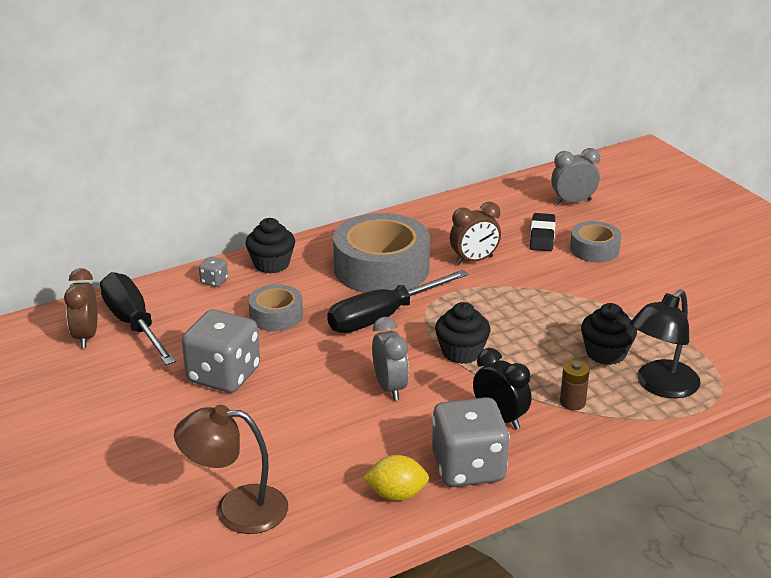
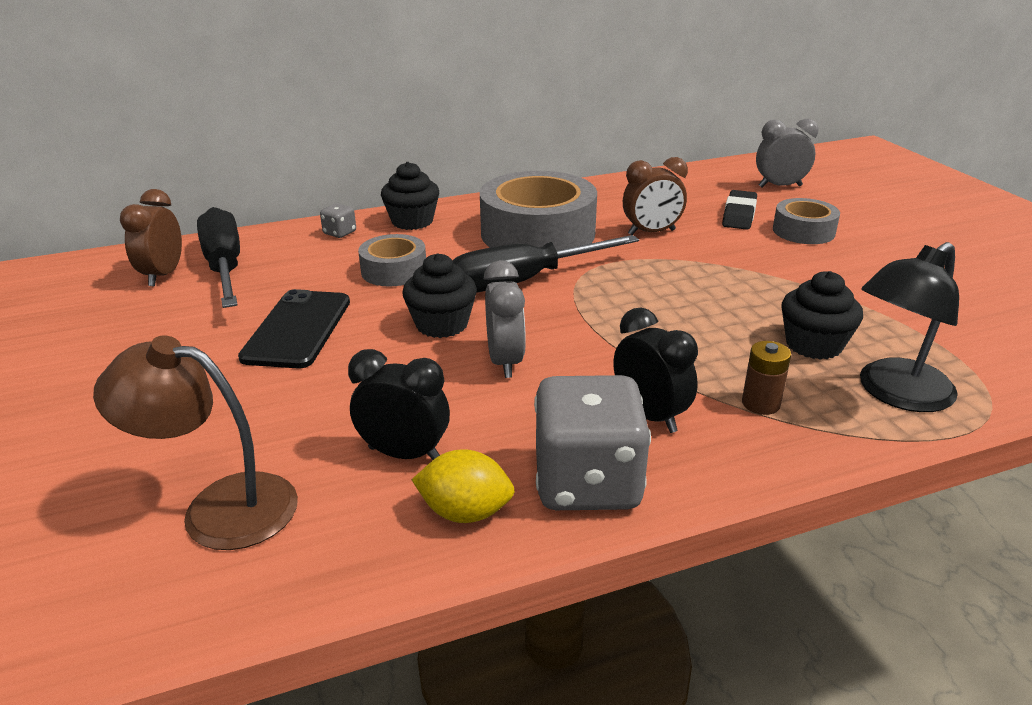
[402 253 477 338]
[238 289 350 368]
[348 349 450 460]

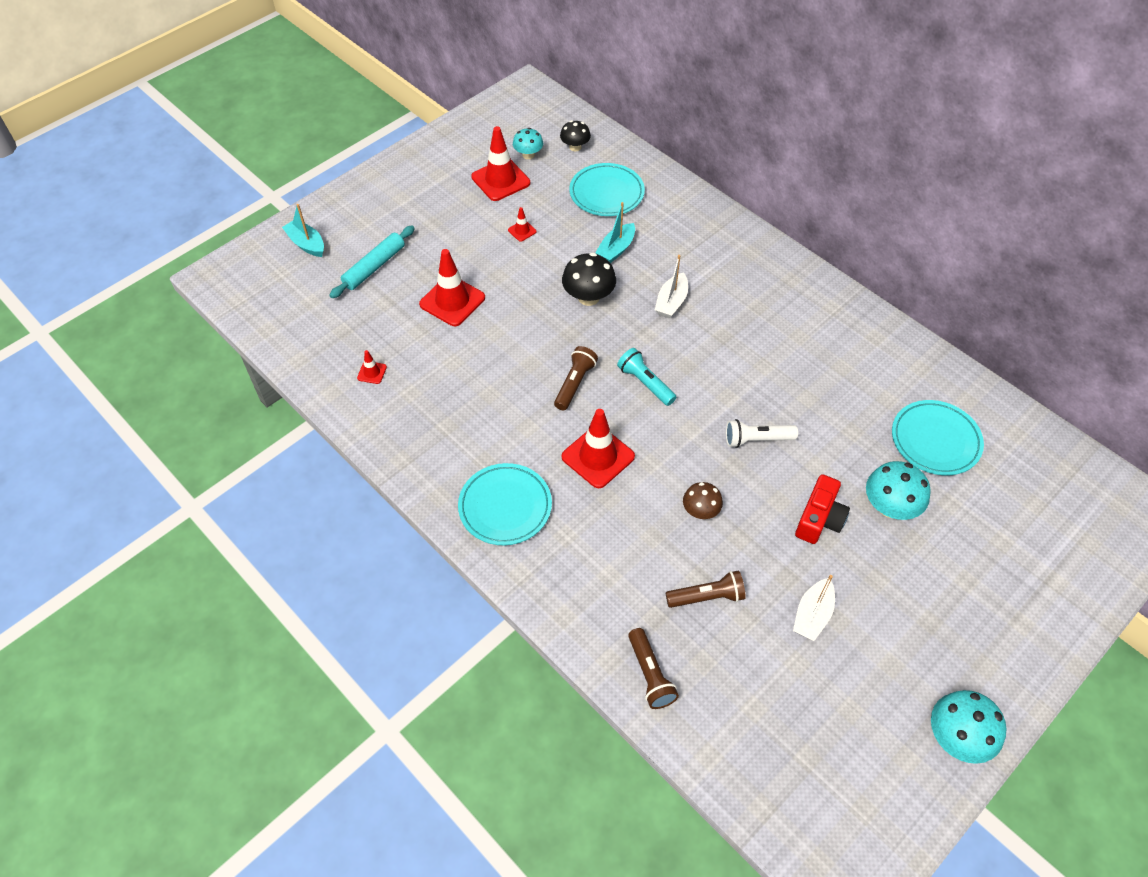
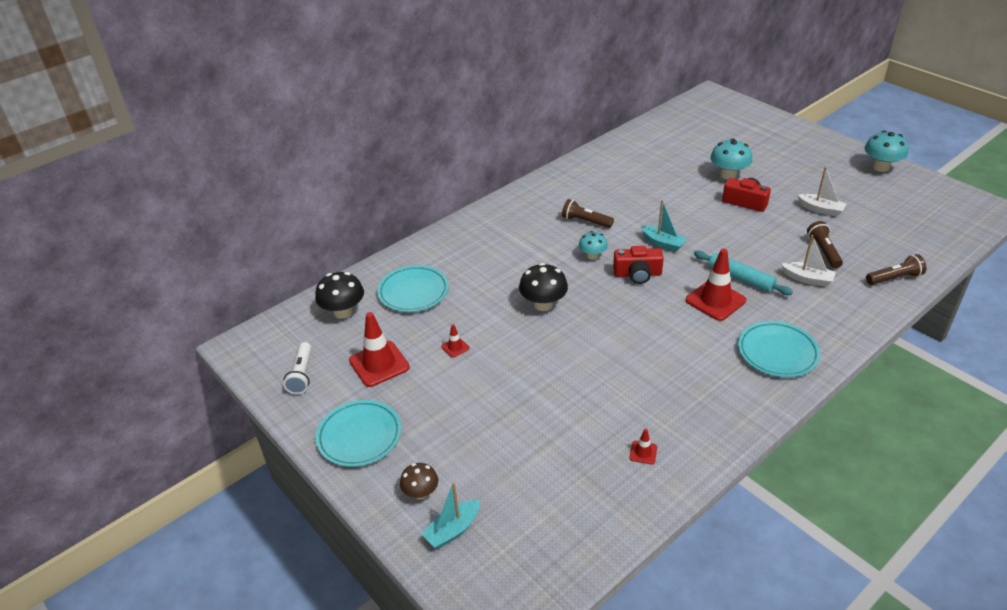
[315 272 364 319]
[579 231 608 260]
[641 200 687 252]
[694 251 793 295]
[419 249 485 326] (first image)
[781 235 836 287]
[562 199 614 228]
[613 246 664 284]
[316 400 401 467]
[283 342 312 394]
[400 463 438 499]

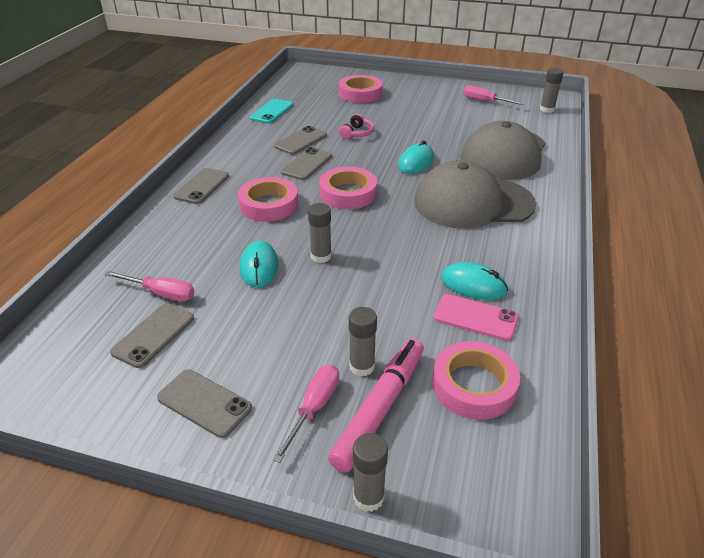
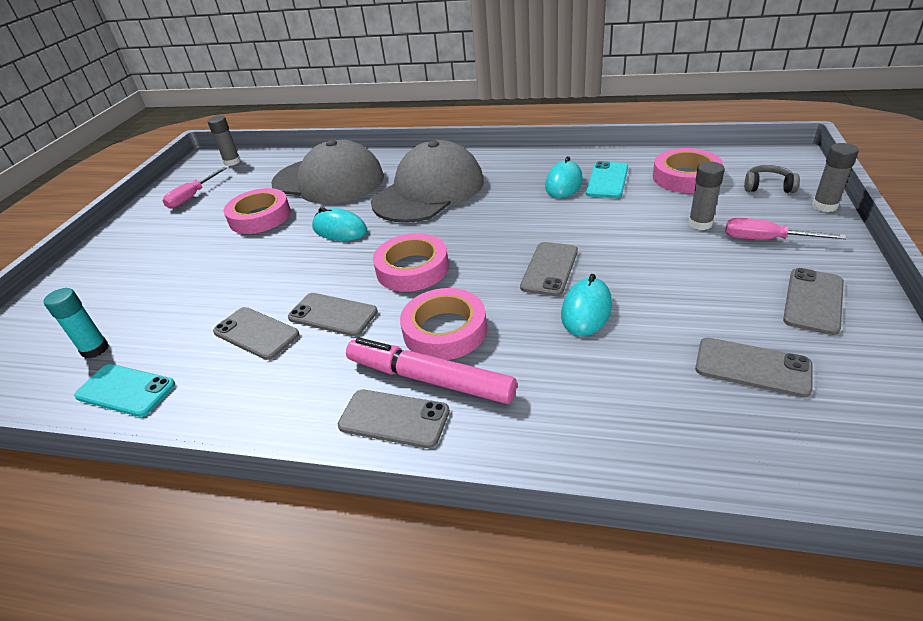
[224 188 291 234]
[339 114 374 139] (first image)
[371 140 484 223]
[520 242 578 296]
[561 274 612 336]
[104 271 195 301] (first image)
[586 161 628 198]
[346 337 517 404]
[744 165 800 193]
[43 288 109 359]

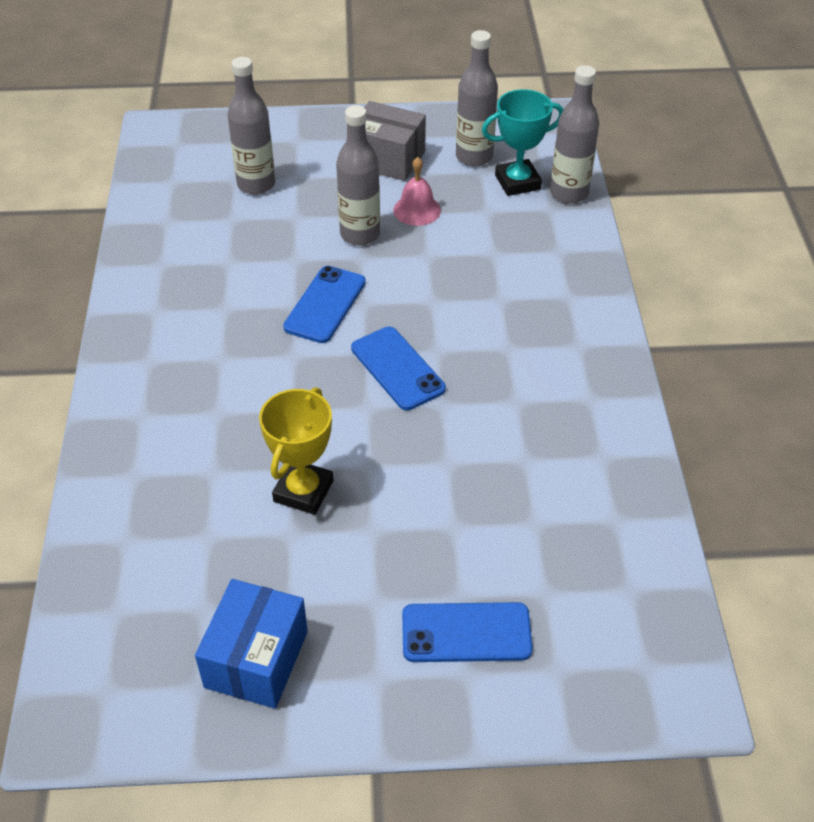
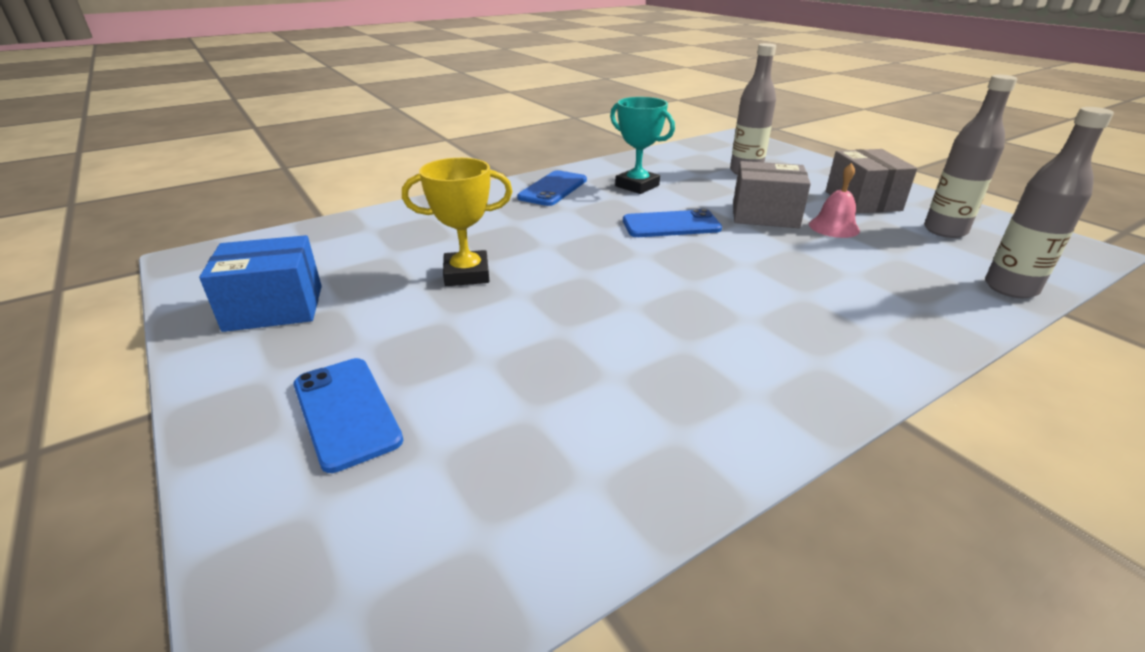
[610 97 675 194]
[733 161 811 228]
[517 170 587 206]

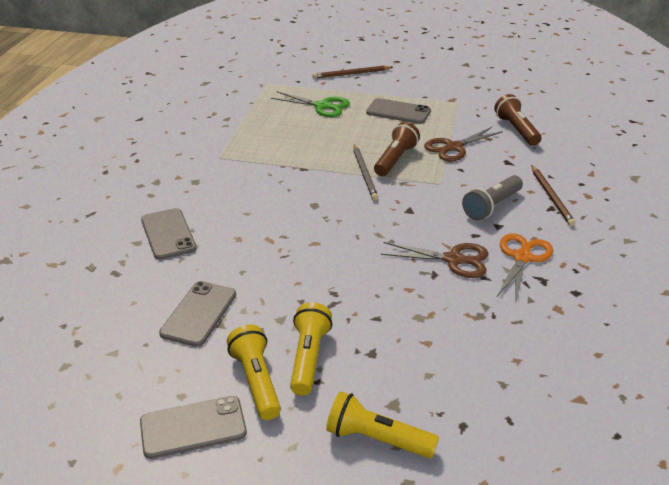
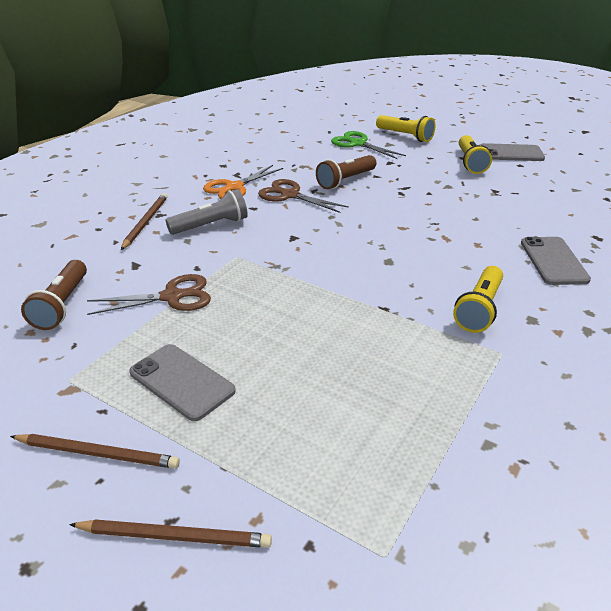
[331 131 406 159]
[316 155 376 189]
[354 145 378 200] (first image)
[159 281 236 347] (first image)
[453 266 503 333]
[10 434 180 469]

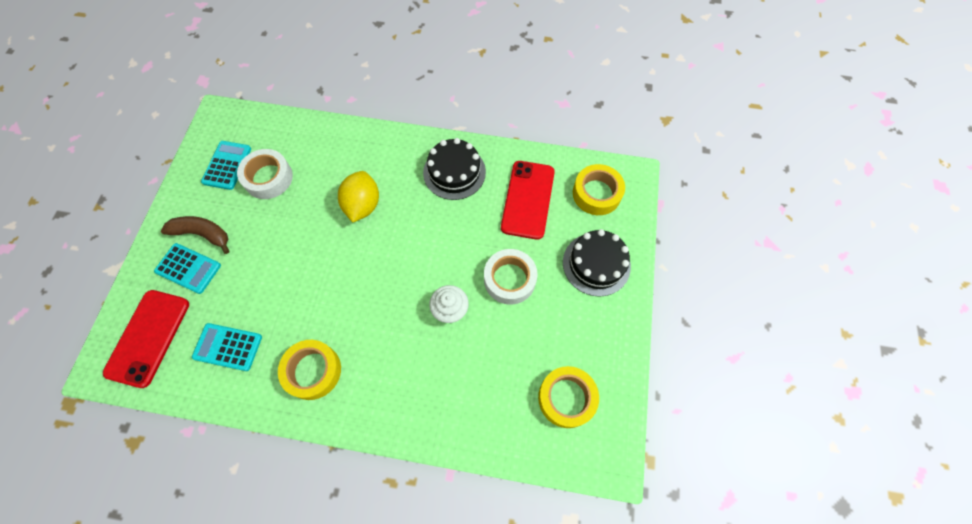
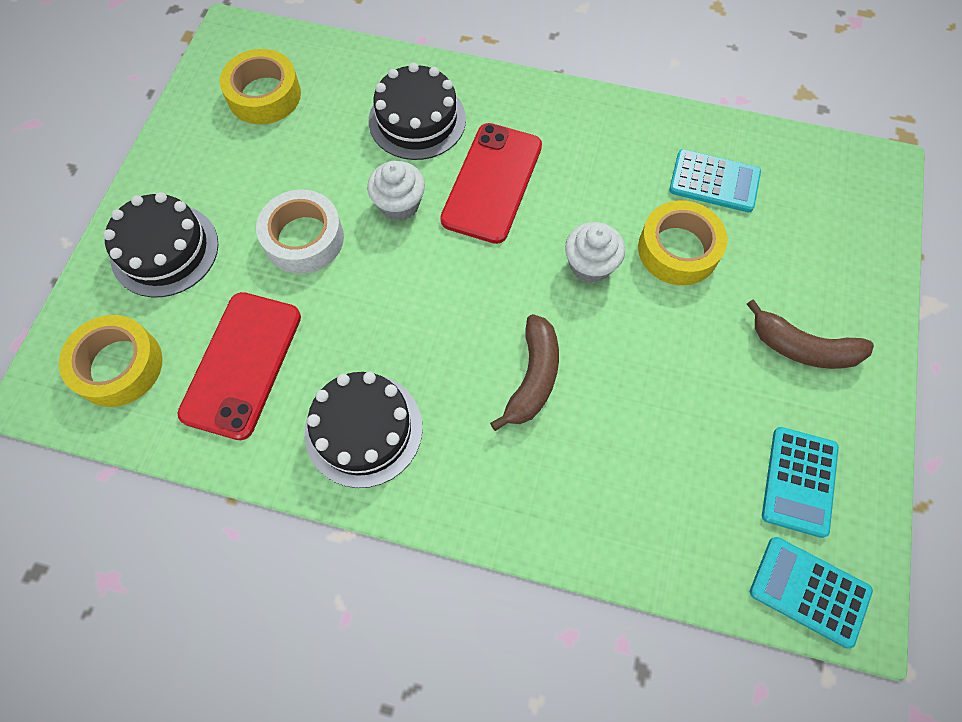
[237 149 293 199] (first image)
[490 314 559 431]
[750 537 873 648]
[440 123 542 244]
[638 200 728 285]
[369 63 466 160]
[565 222 625 283]

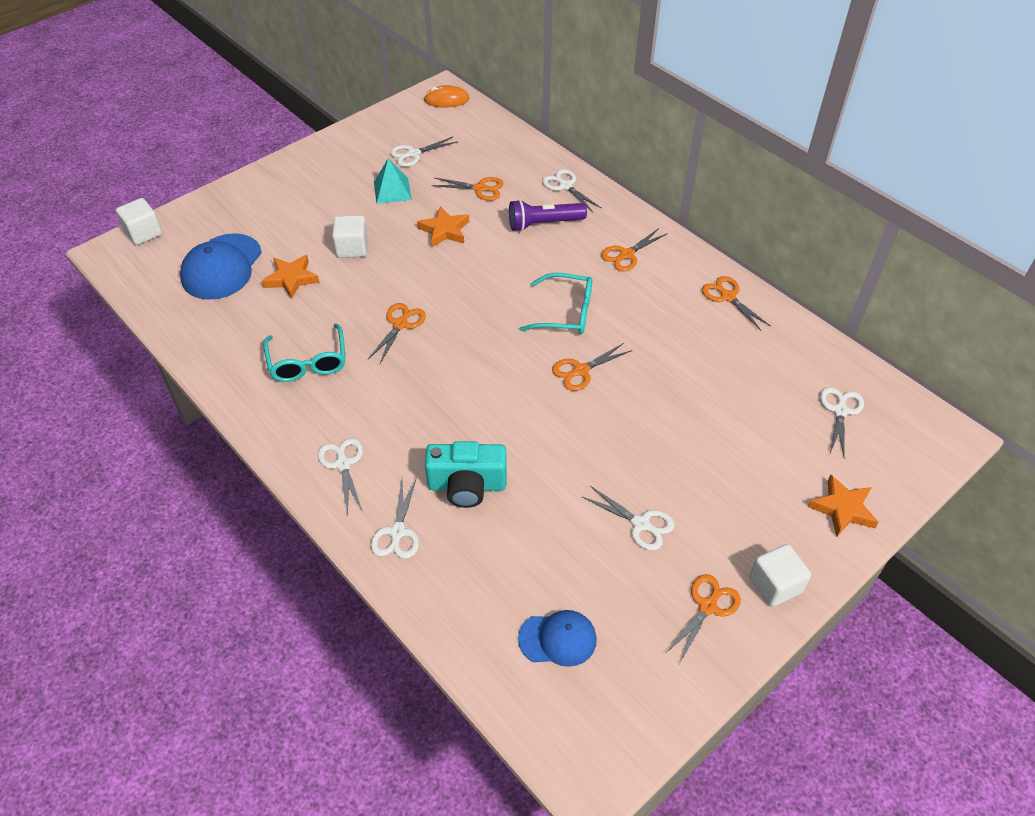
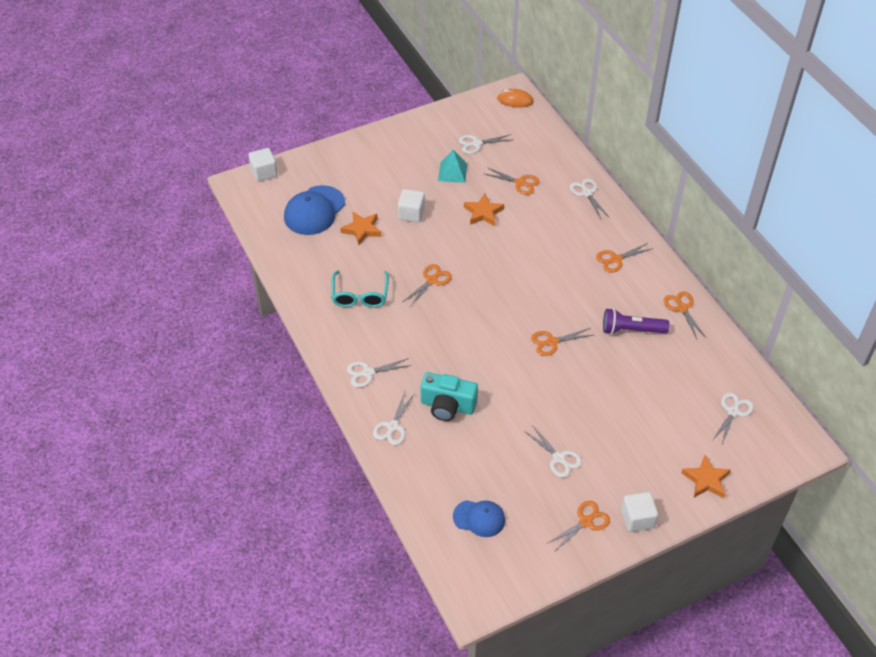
[603 308 670 334]
[520 273 592 334] (first image)
[347 358 412 388]

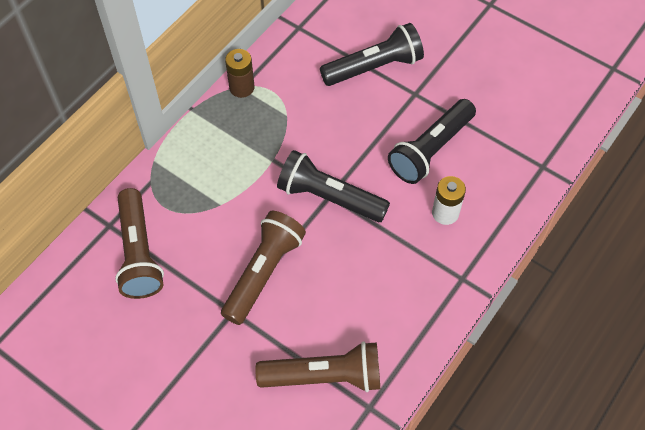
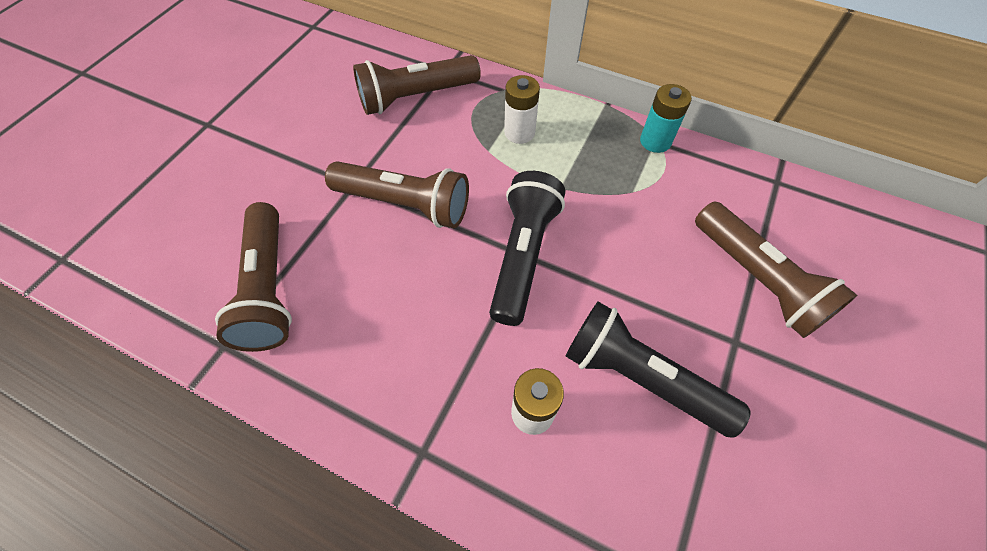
[695 202 857 338]
[640 84 692 153]
[504 75 540 144]

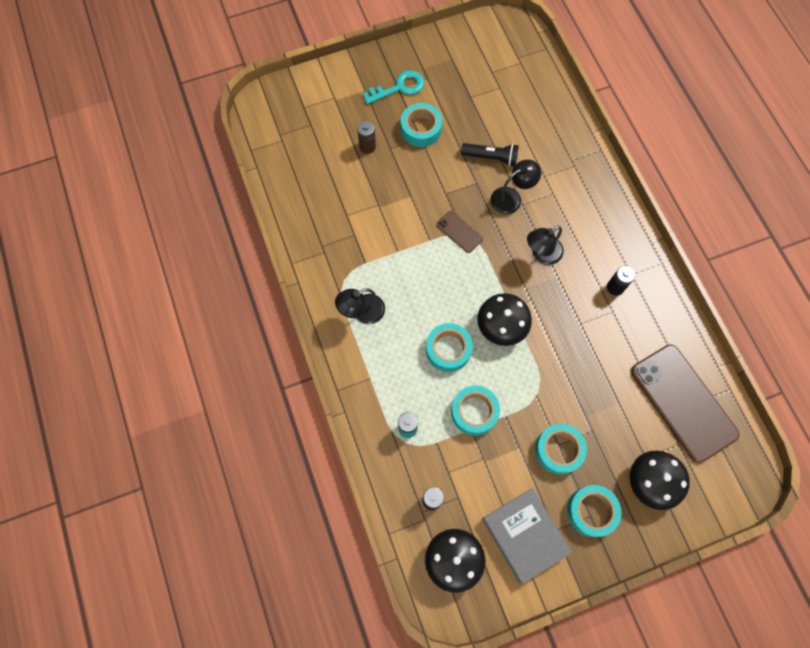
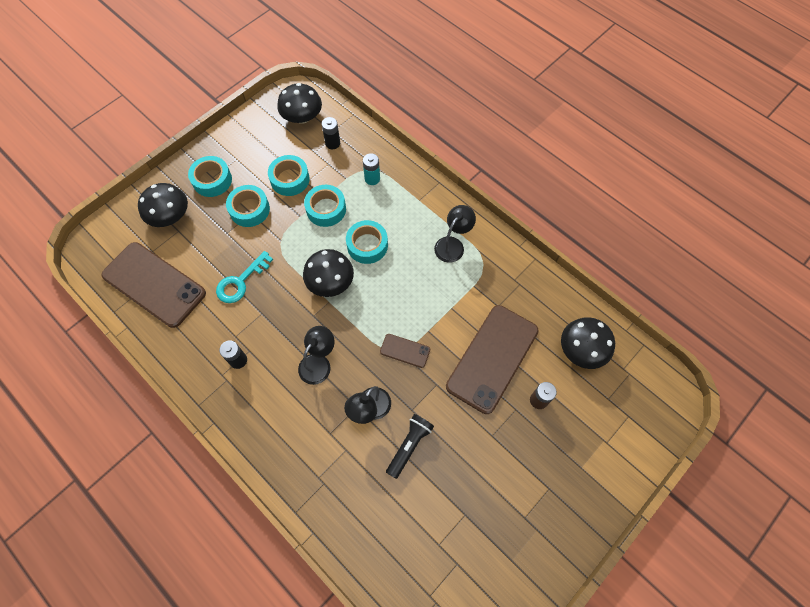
[216 251 273 303]
[268 155 310 196]
[386 414 434 479]
[482 488 572 584] (first image)
[446 305 539 414]
[561 317 615 369]

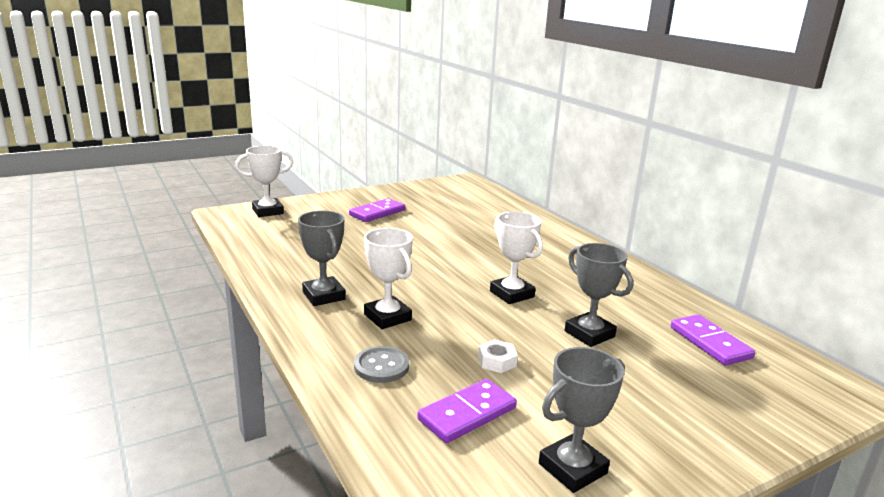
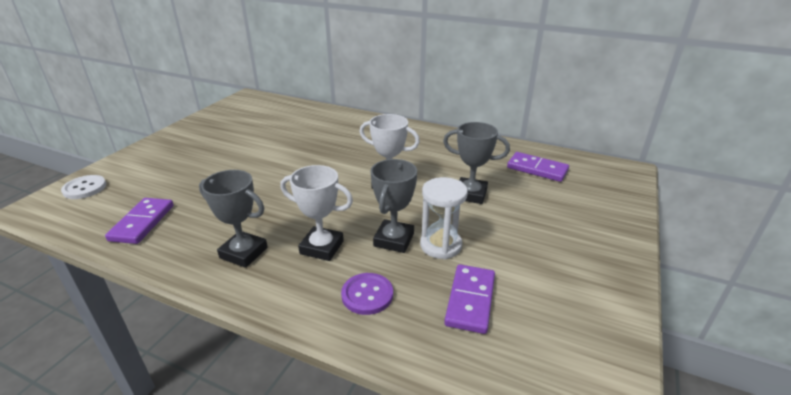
[61 175 106 199]
[105 198 174 244]
[420 177 468 259]
[341 273 393 315]
[371 159 417 253]

